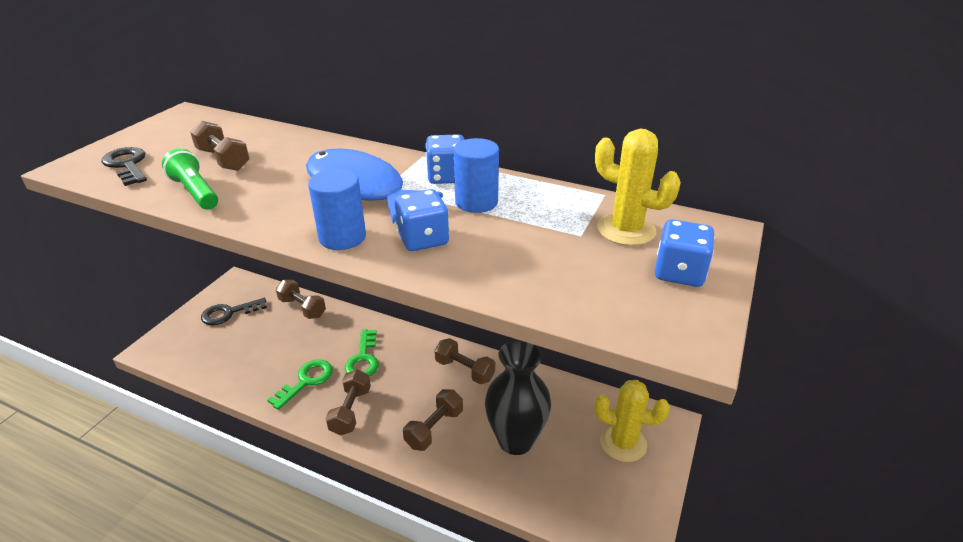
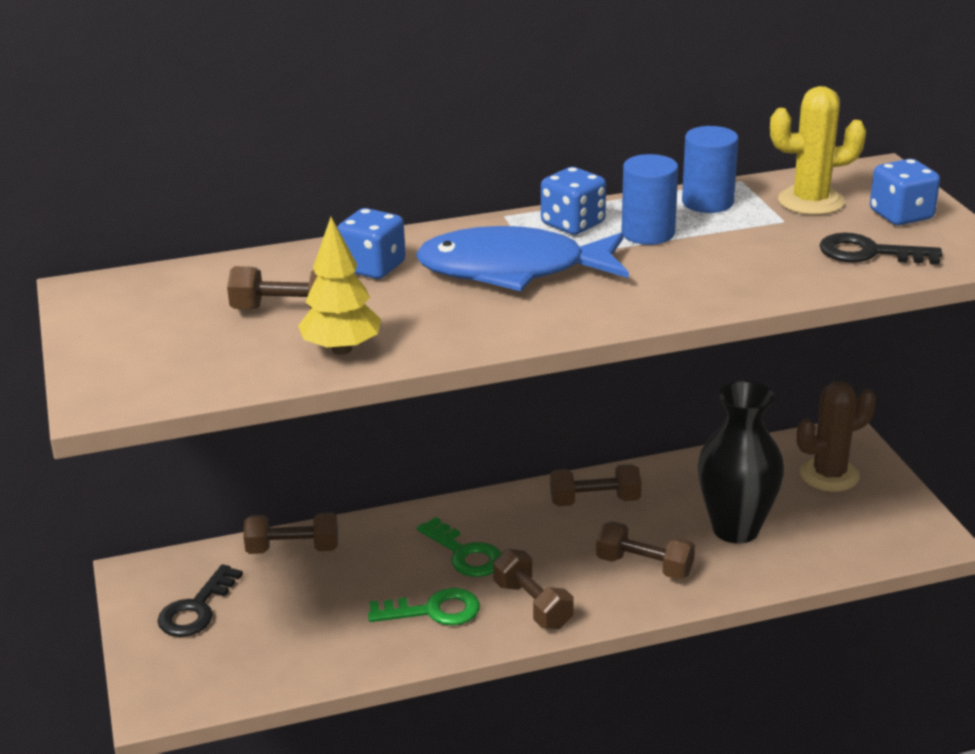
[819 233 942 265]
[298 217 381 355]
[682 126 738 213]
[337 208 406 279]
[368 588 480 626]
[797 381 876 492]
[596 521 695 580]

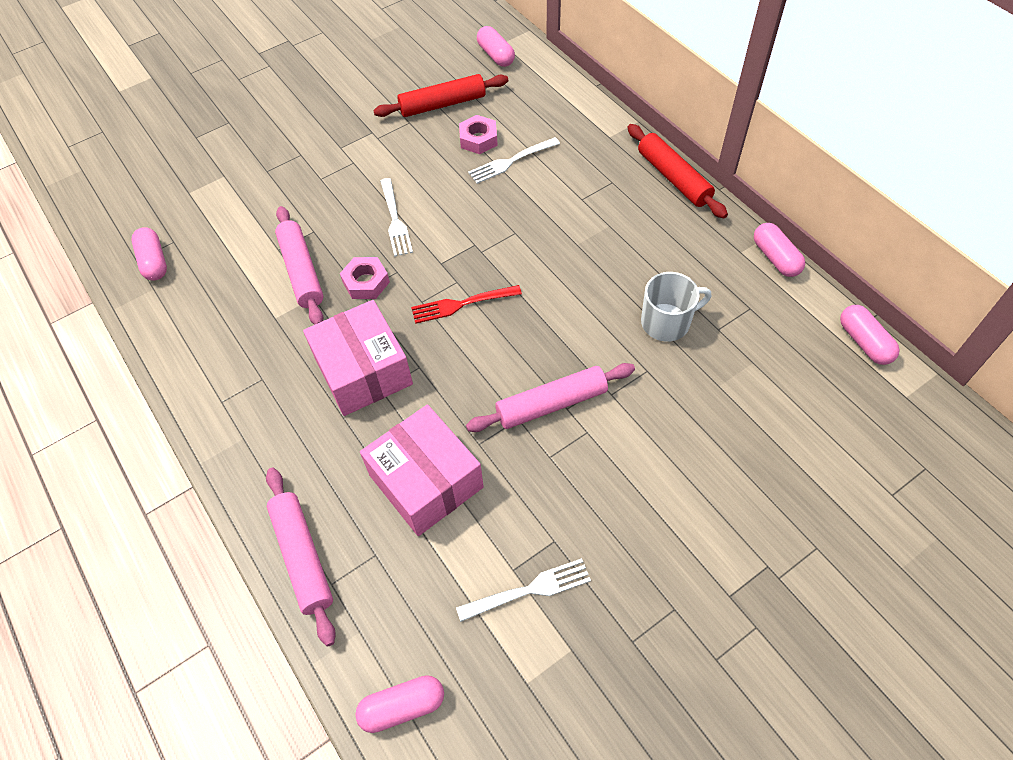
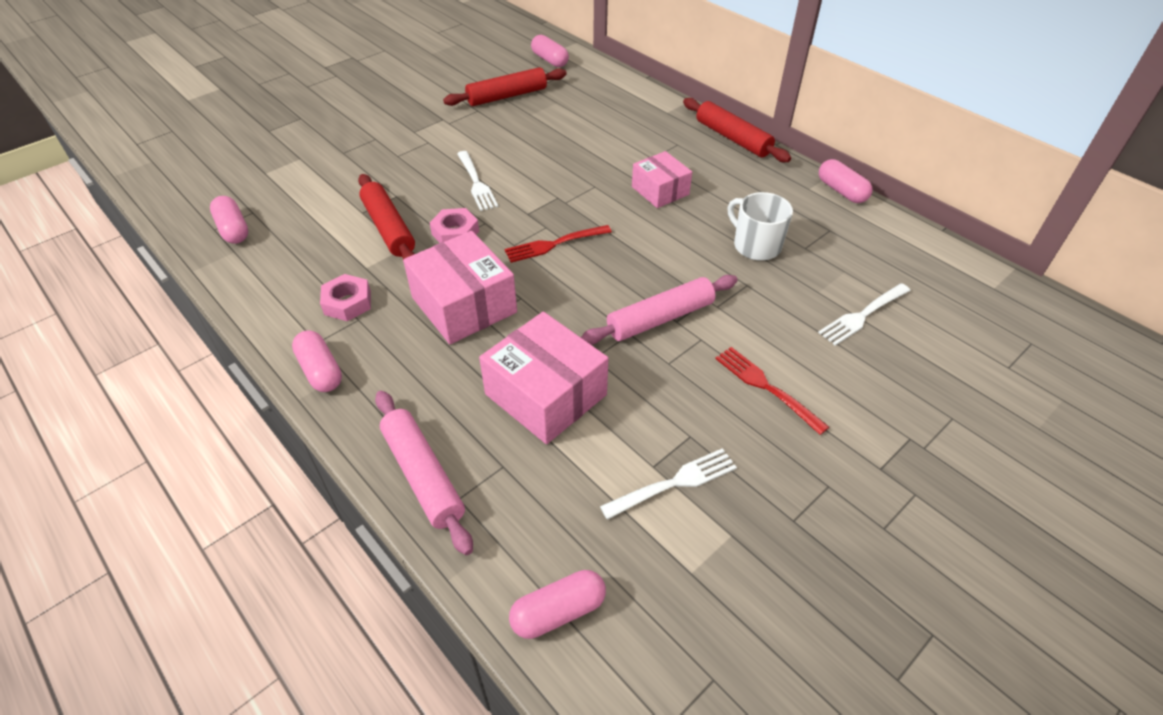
[320 274 371 321]
[818 283 911 346]
[358 174 415 259]
[728 192 793 261]
[292 330 342 392]
[632 151 692 208]
[715 347 829 435]

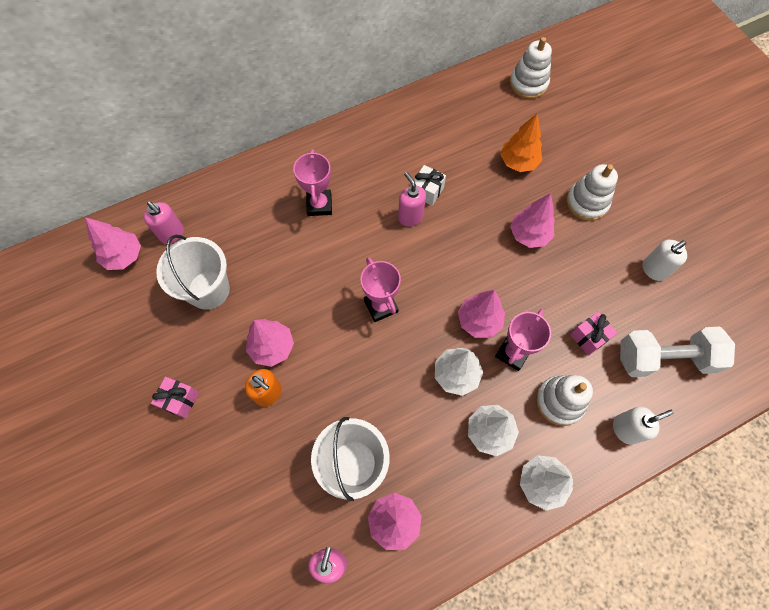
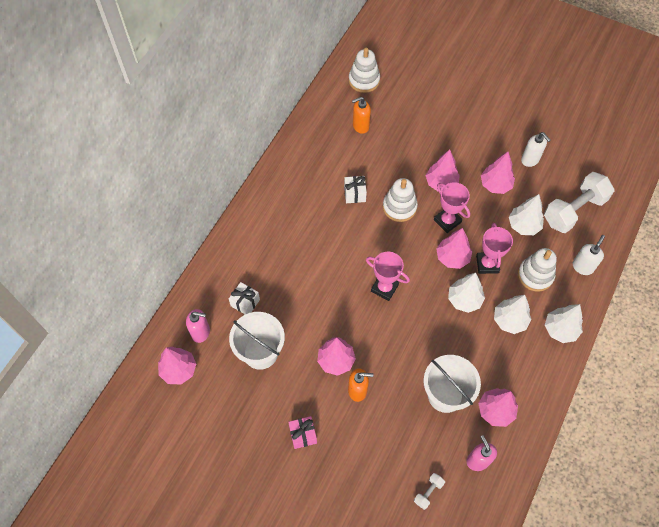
[500 114 542 172] (first image)
[434 182 470 233]
[383 178 418 222]
[398 172 426 226] (first image)
[521 132 551 167]
[509 194 544 235]
[352 97 371 134]
[481 152 515 194]
[229 282 260 314]
[414 473 445 510]

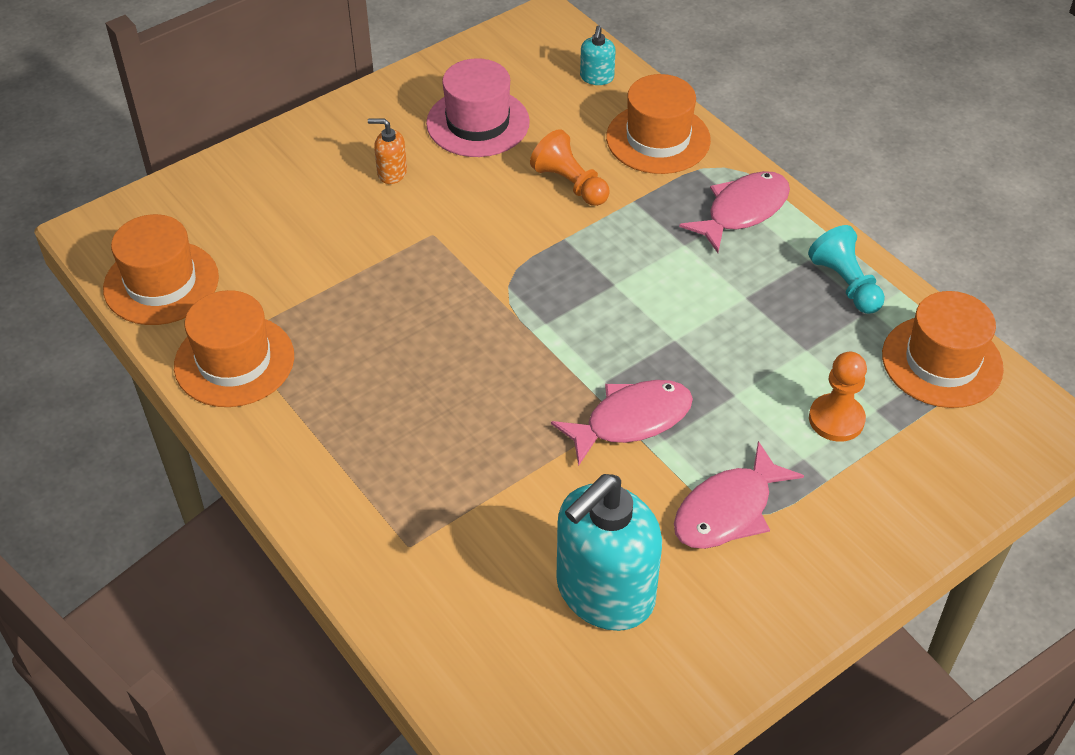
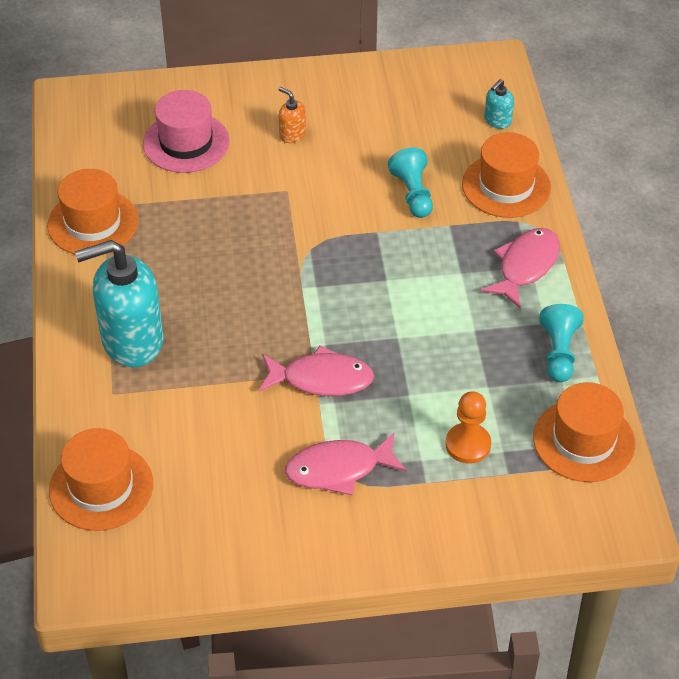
[143 90 230 173]
[388 148 433 218]
[481 228 560 308]
[49 428 153 531]
[75 240 164 367]

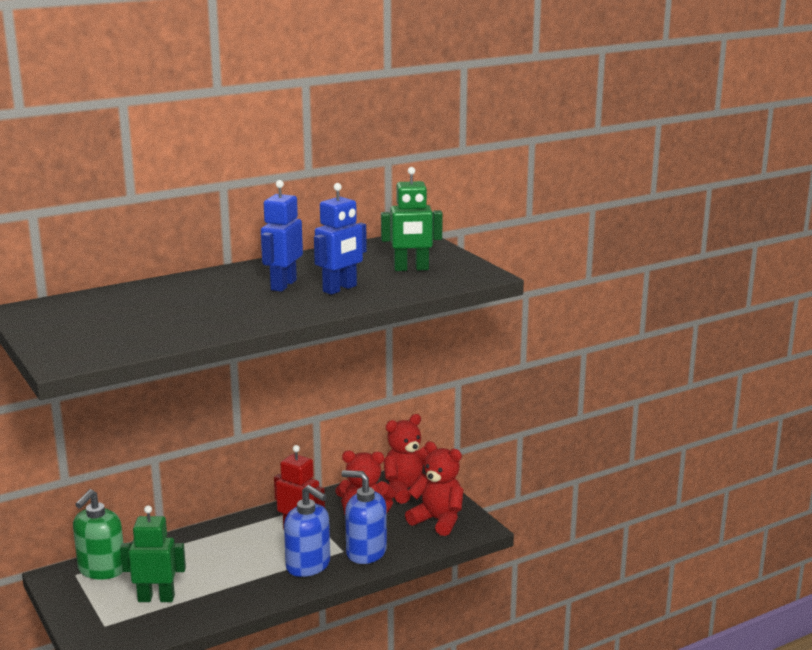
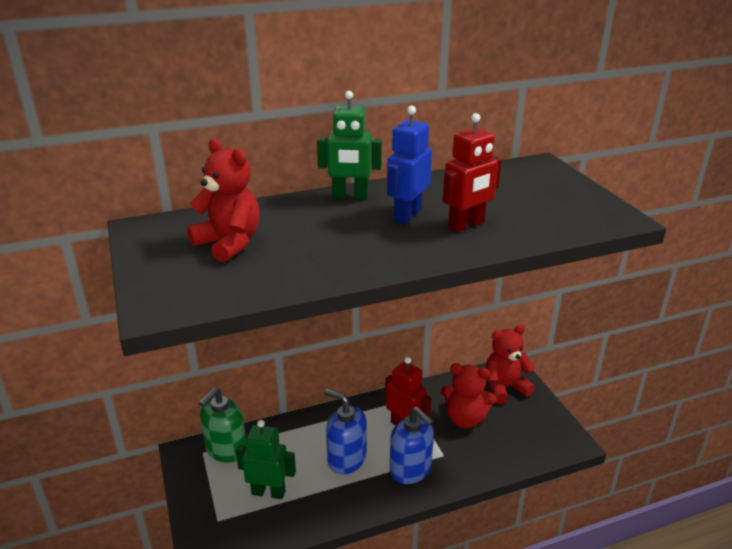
[317 91 382 199]
[443 113 502 233]
[187 139 260 262]
[324 389 367 475]

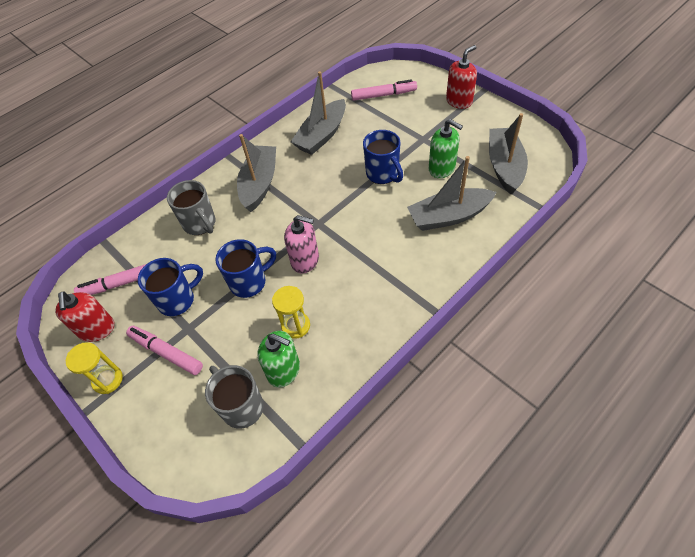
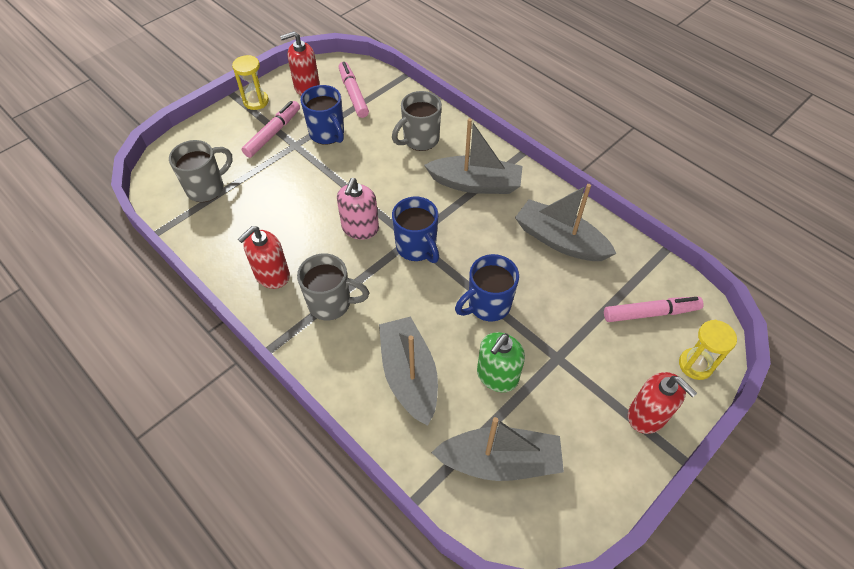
[604 297 704 322]
[392 197 439 263]
[679 319 737 380]
[258 331 300 387] (first image)
[238 226 290 289]
[297 253 369 320]

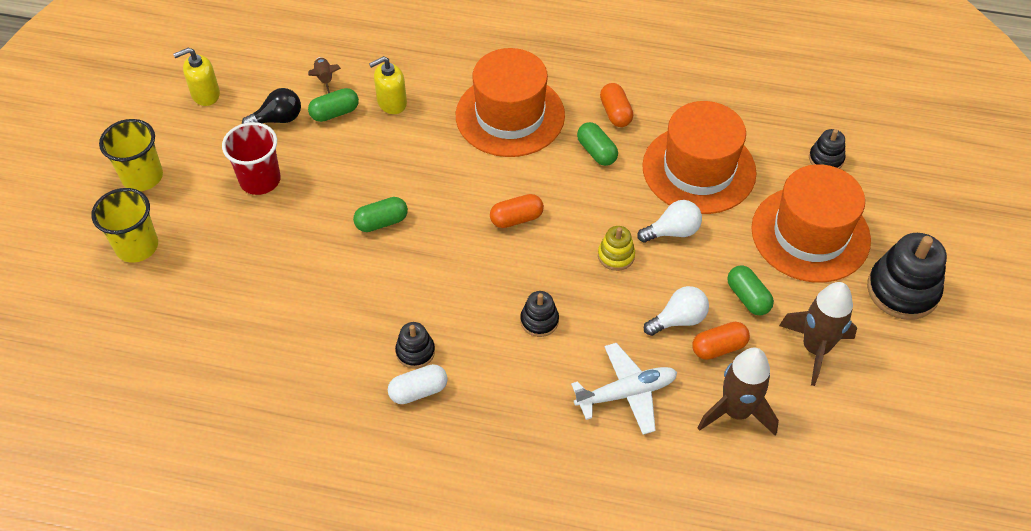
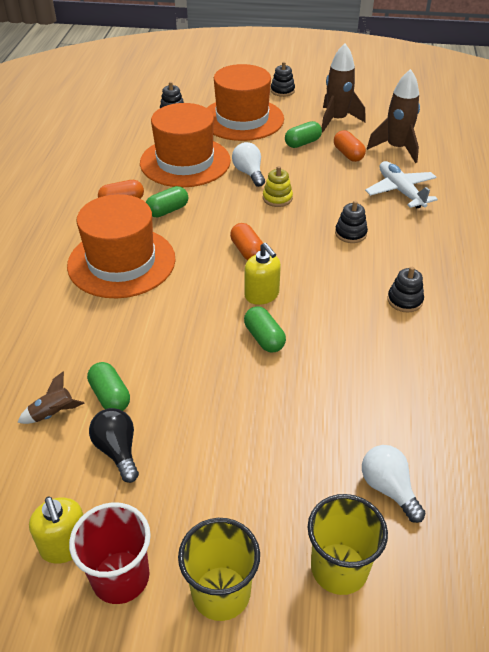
[245 243 281 305]
[69 502 151 604]
[271 62 295 97]
[362 445 425 523]
[388 364 448 404] (first image)

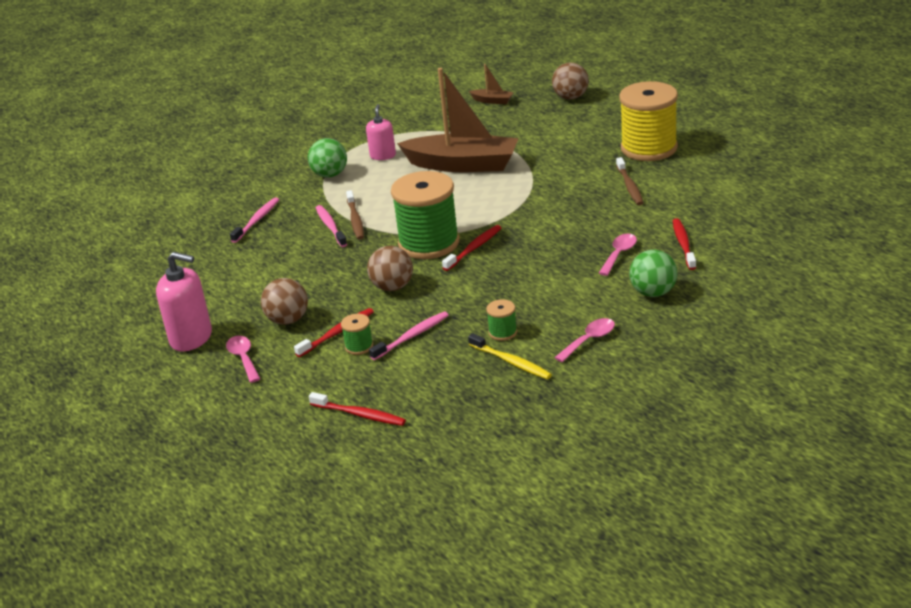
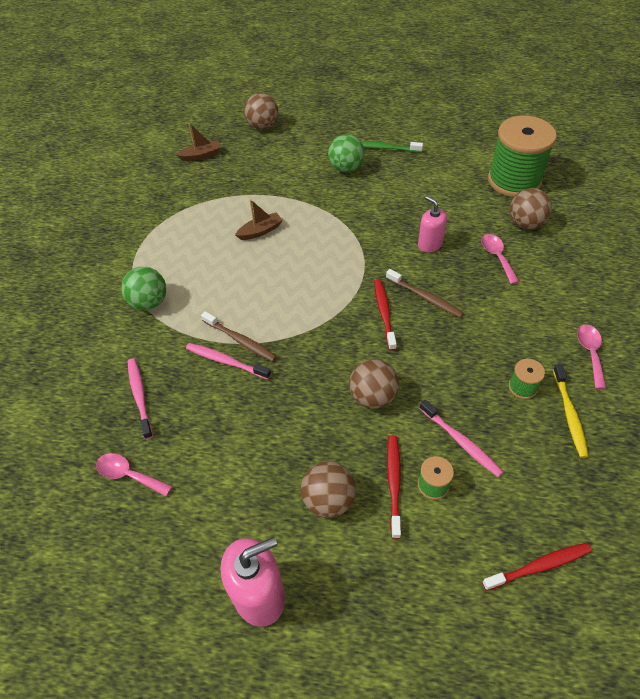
[235 199 283 240]
[361 141 423 152]
[418 196 447 252]
[386 269 464 318]
[488 116 557 197]
[510 188 552 229]
[328 134 365 173]
[419 399 503 477]
[553 364 589 458]
[96 453 172 496]

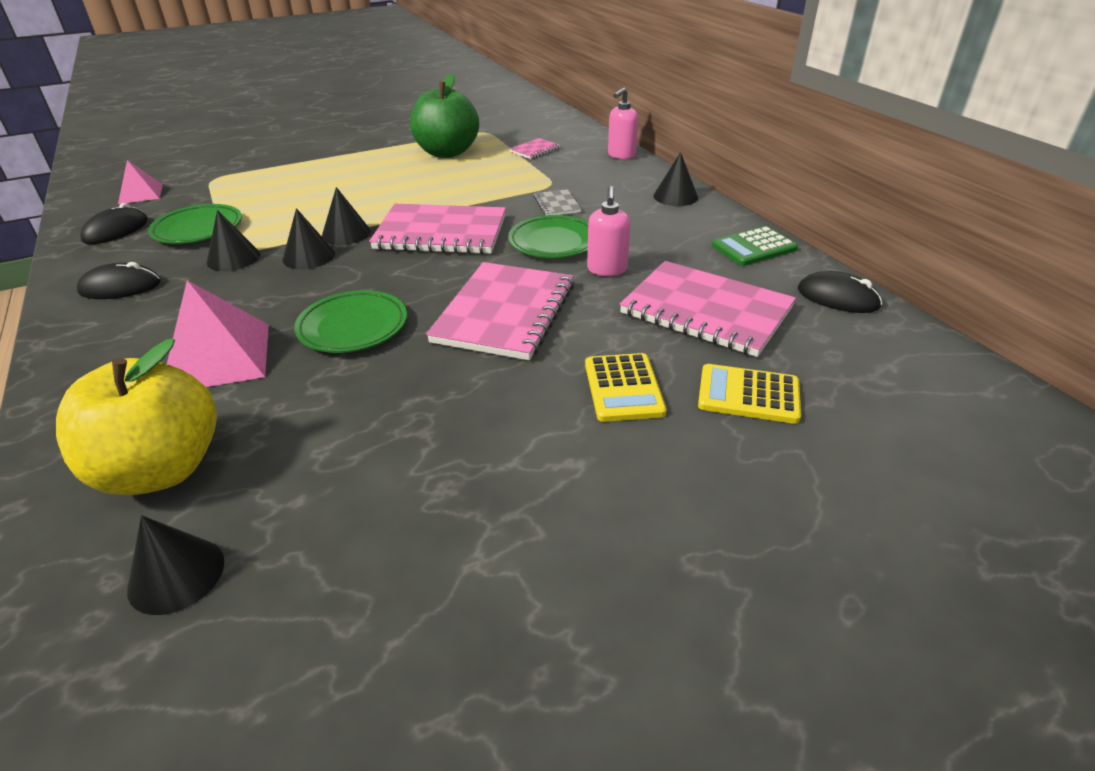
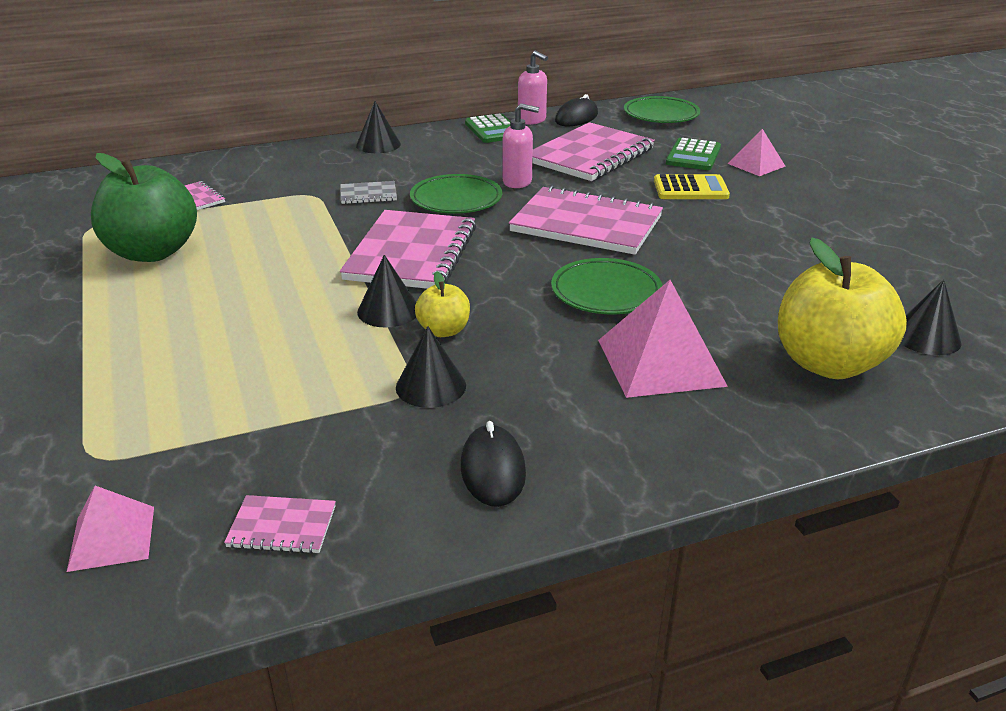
[518 51 548 125]
[224 495 336 554]
[624 96 700 123]
[415 272 470 337]
[666 138 721 170]
[728 129 785 176]

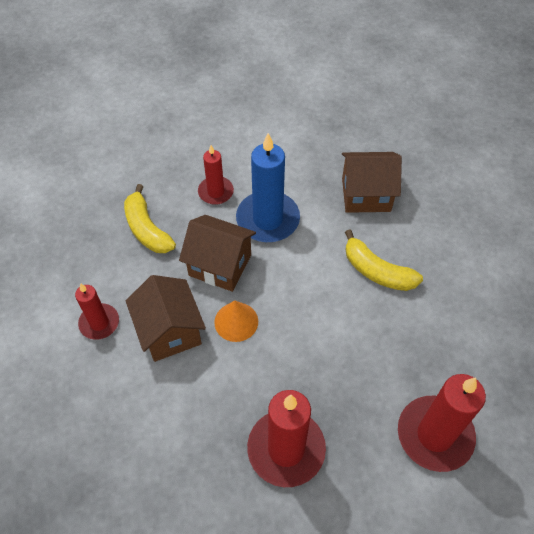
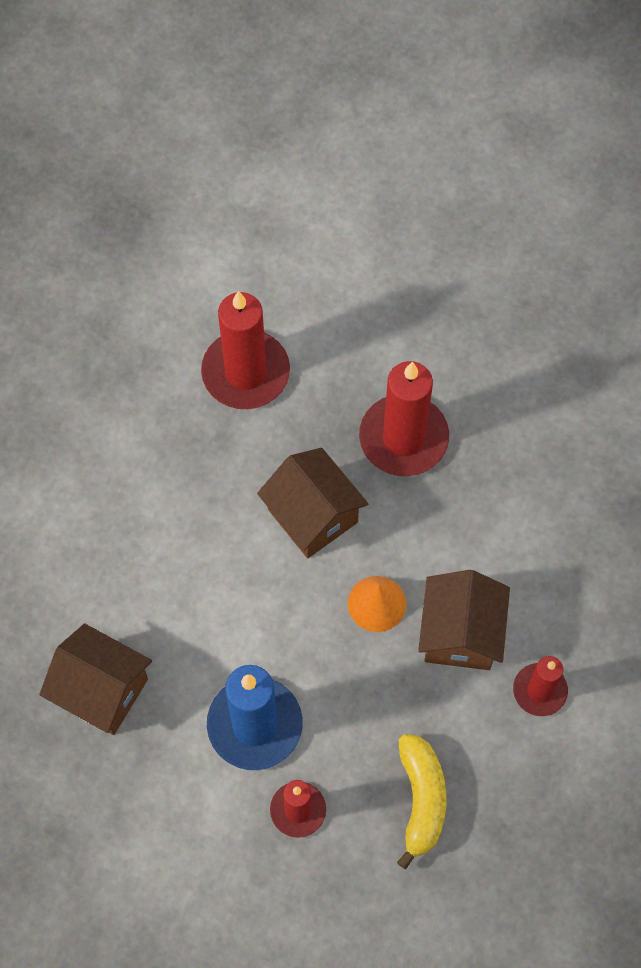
[257 448 368 558]
[345 230 423 291] (first image)

